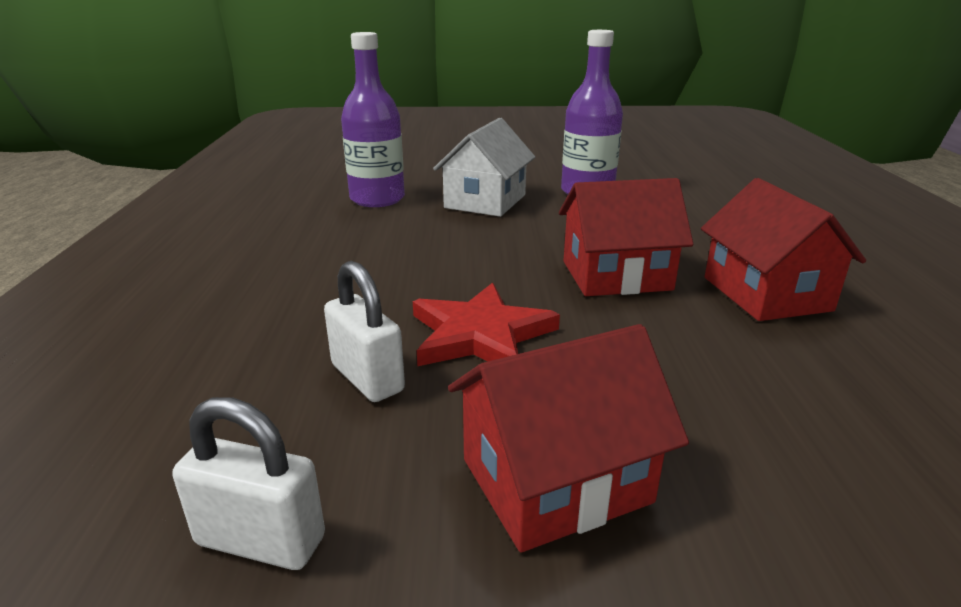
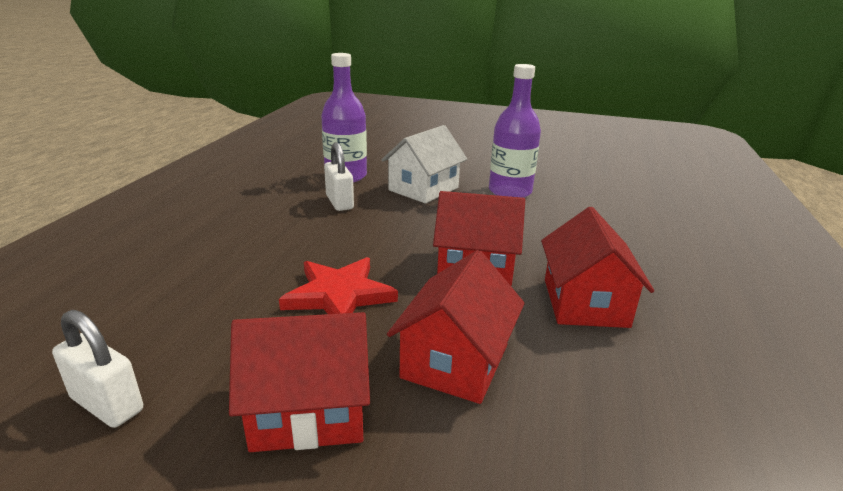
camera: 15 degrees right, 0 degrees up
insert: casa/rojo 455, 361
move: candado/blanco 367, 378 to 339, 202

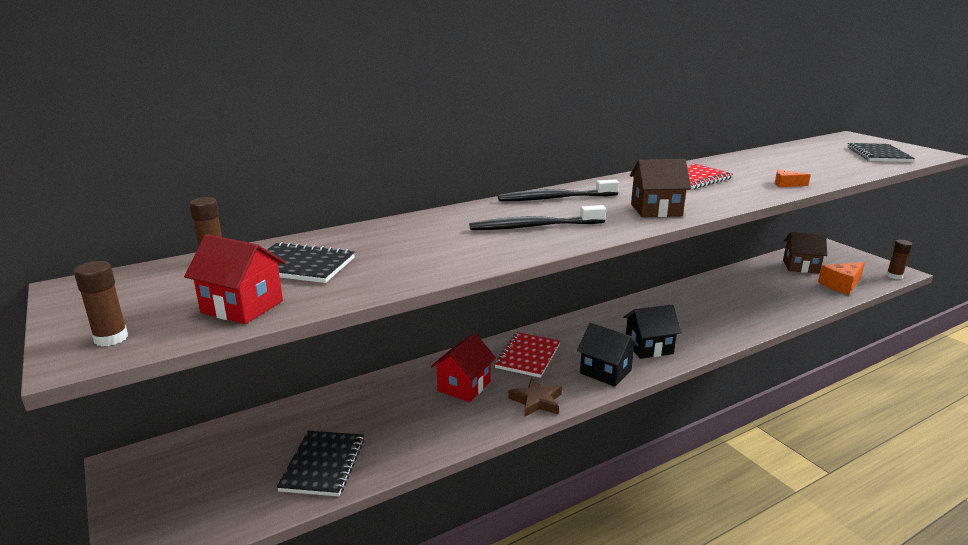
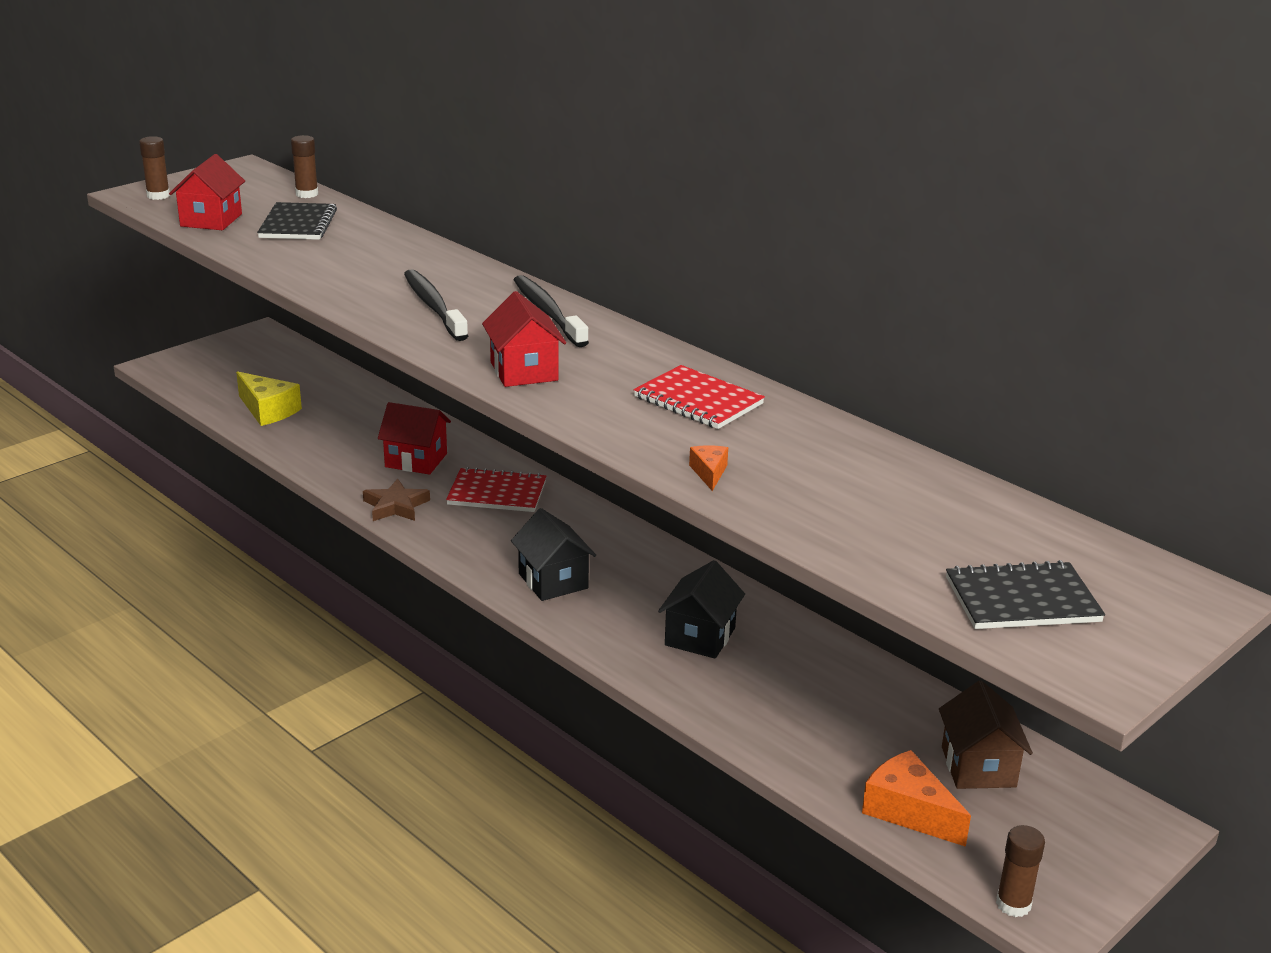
camera: 75 degrees right, 5 degrees up
move: casa/negro 605, 372 to 700, 637
replace: cuaderno/negro 323, 465 to queso/amarillo 268, 410
recolor: casa/marrón 656, 210 to casa/rojo 524, 371

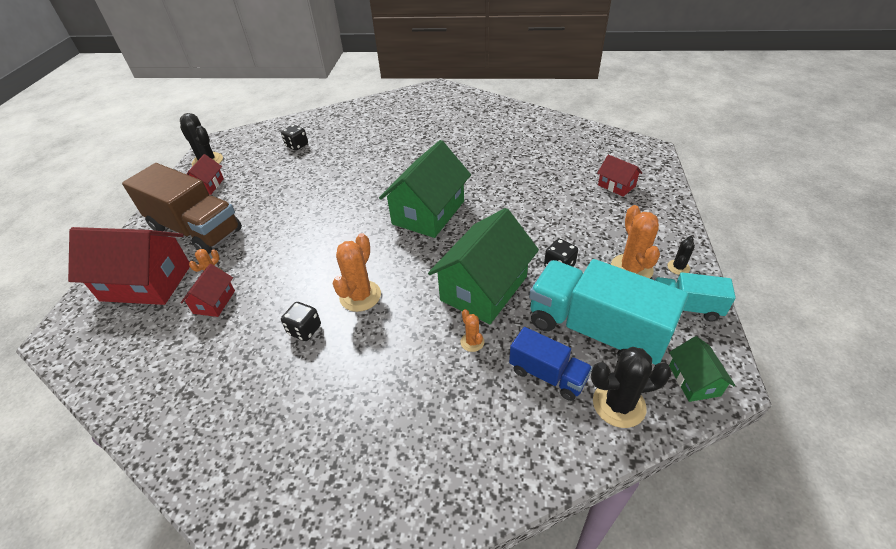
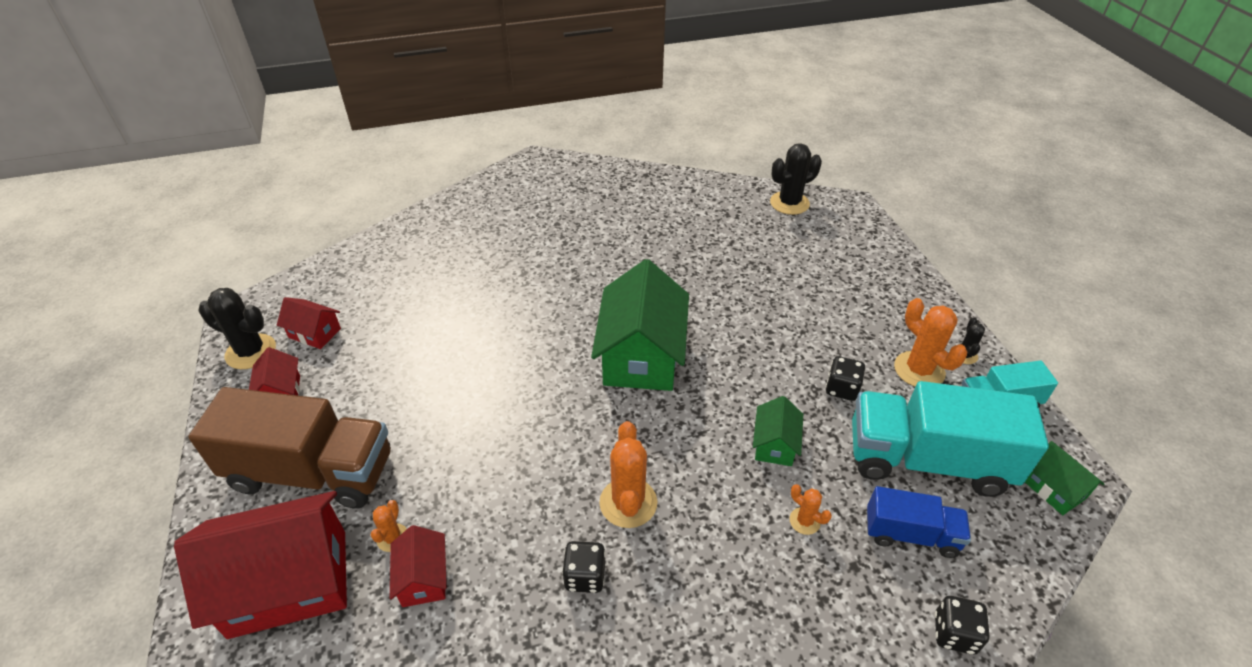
camera: 25 degrees left, 0 degrees up
move: dado/negro 297, 146 to 954, 633; cactus/negro 619, 404 to 789, 203; casa/rojo 616, 185 to 315, 333
resize: casa/verde 484, 288 = 774, 444 x0.48

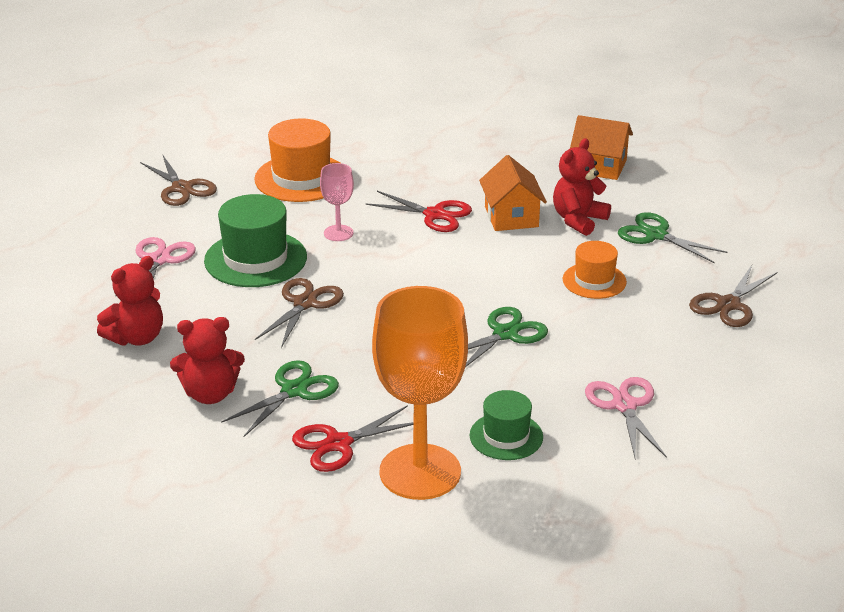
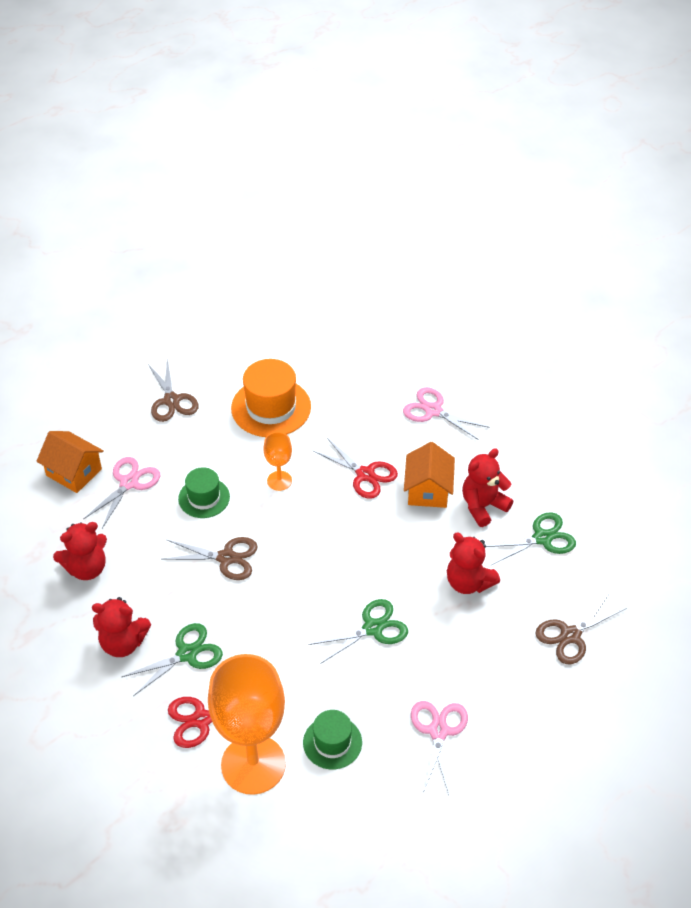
camera: 15 degrees right, 15 degrees up
insert: tijeras/rosa 433, 411
move: casa/naranja 599, 166 to 74, 472
replace: sombrero/naranja 594, 281 to osito/rojo 468, 582
recolor: copa/rosa 338, 233 to copa/naranja 279, 481
rotate: tijeras/marrón 305, 303 = 226, 558 60 degrees clockwise; tijeras/verde 656, 235 = 542, 538 105 degrees clockwise
resize: sombrero/verde 255, 259 = 204, 498 x0.61

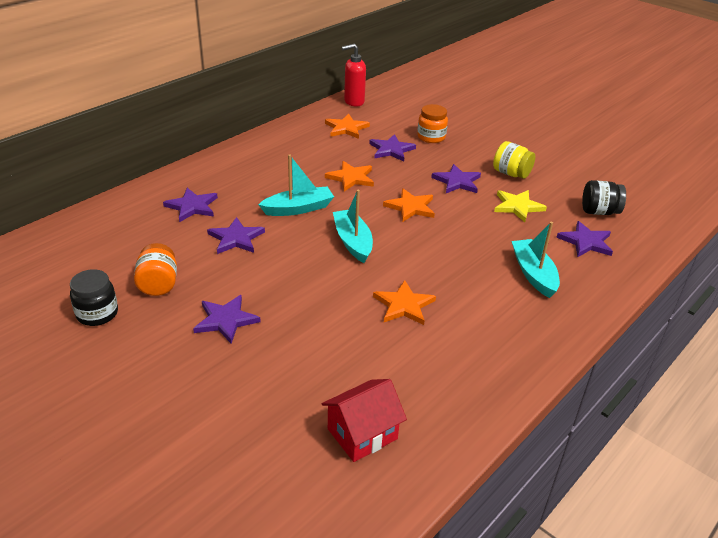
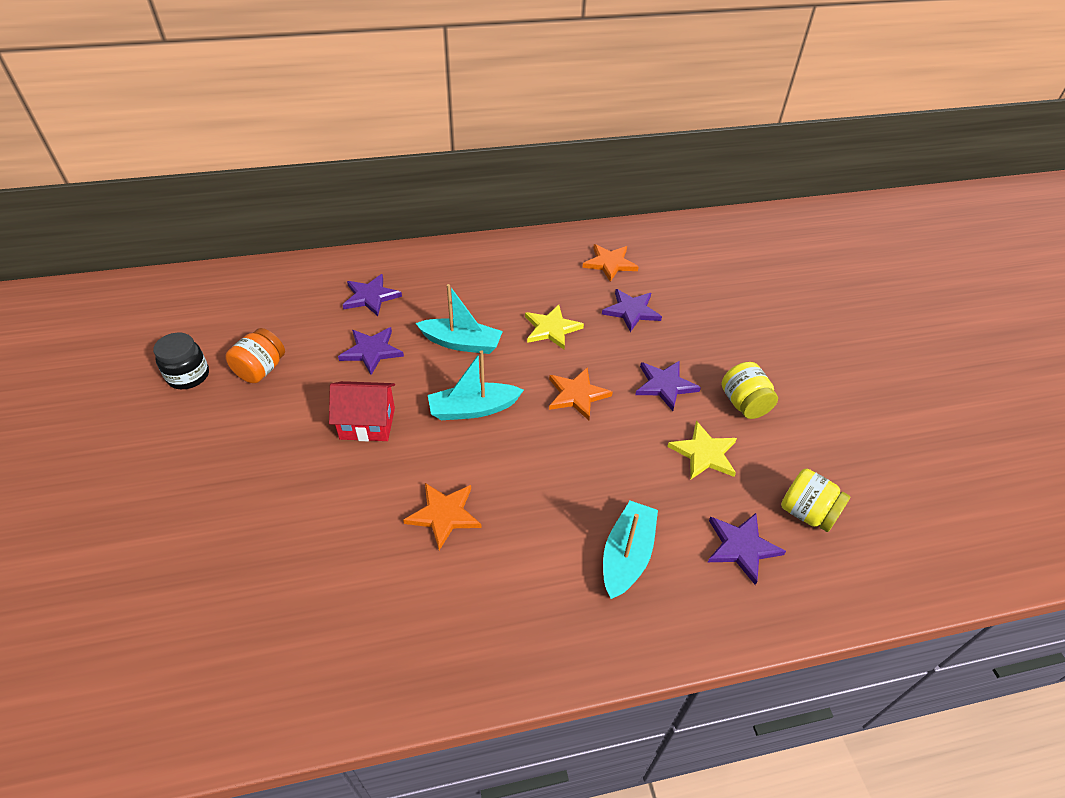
camera: 35 degrees right, 10 degrees up
delete: estrella/morado 226, 320; dispensador de jabón/rojo 353, 102; tarro/naranja 431, 137
move: casa/rojo 362, 434 to 367, 423
recolor: estrella/naranja 351, 178 to estrella/amarillo 551, 329; tarro/negro 599, 212 to tarro/amarillo 806, 513
rotate: barco/turquesa 352, 242 = 473, 409 120 degrees counterclockwise

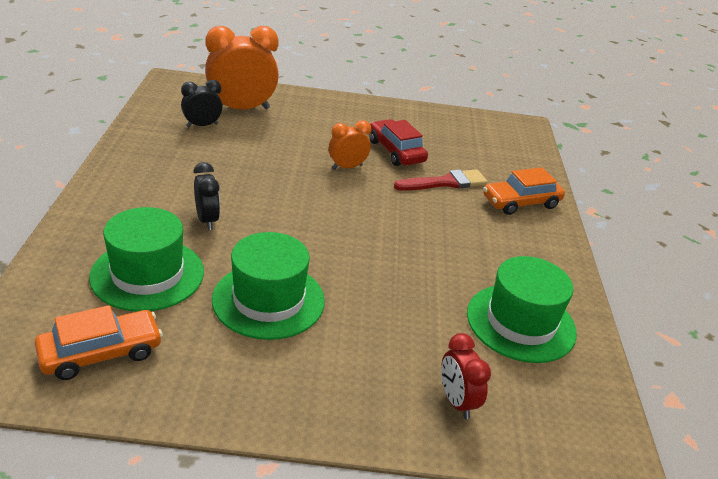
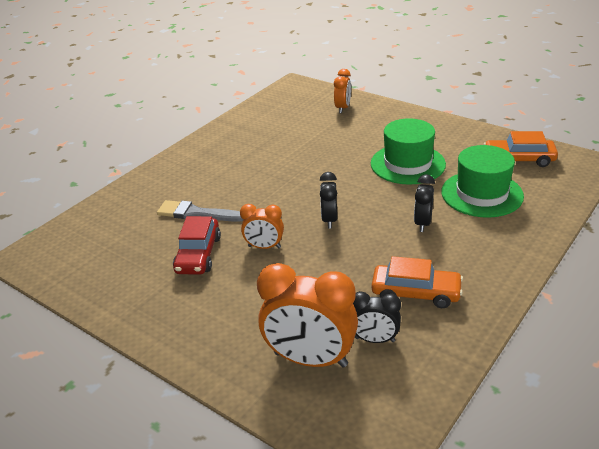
camera: 140 degrees left, 0 degrees up
delete: sombrero/verde 521, 322
insert: despertador/negro 329, 220
move: coche/naranja 521, 202 to 416, 293
recolor: pincel/rojo 445, 182 to pincel/gris 196, 213; despertador/rojo 456, 401 to despertador/naranja 343, 108

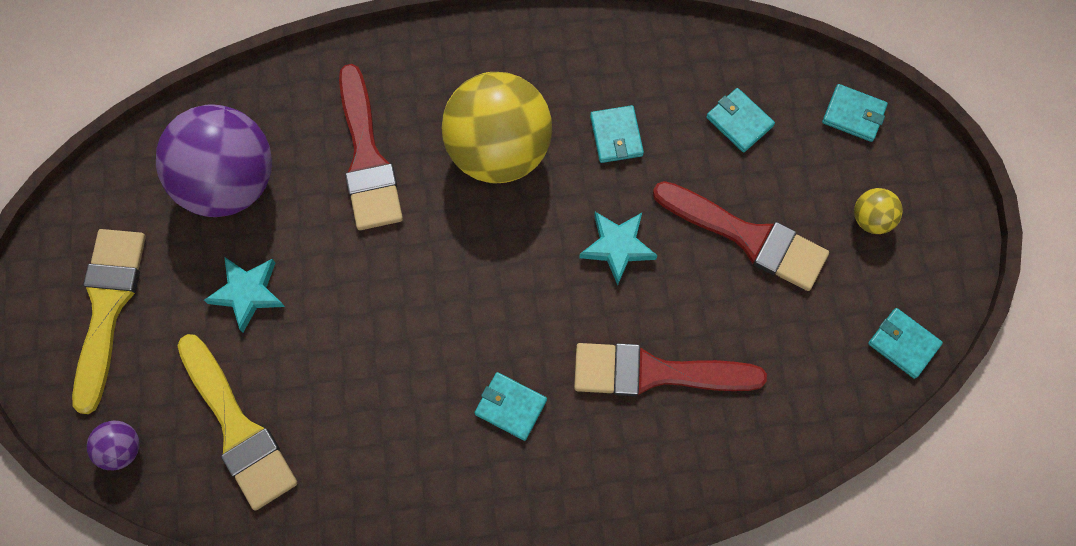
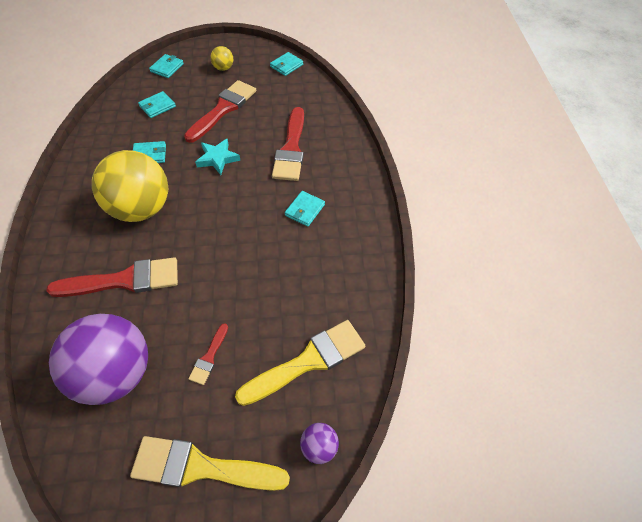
camera: 90 degrees left, 15 degrees down
replace: estrella/turquesa 247, 293 to pincel/rojo 209, 357

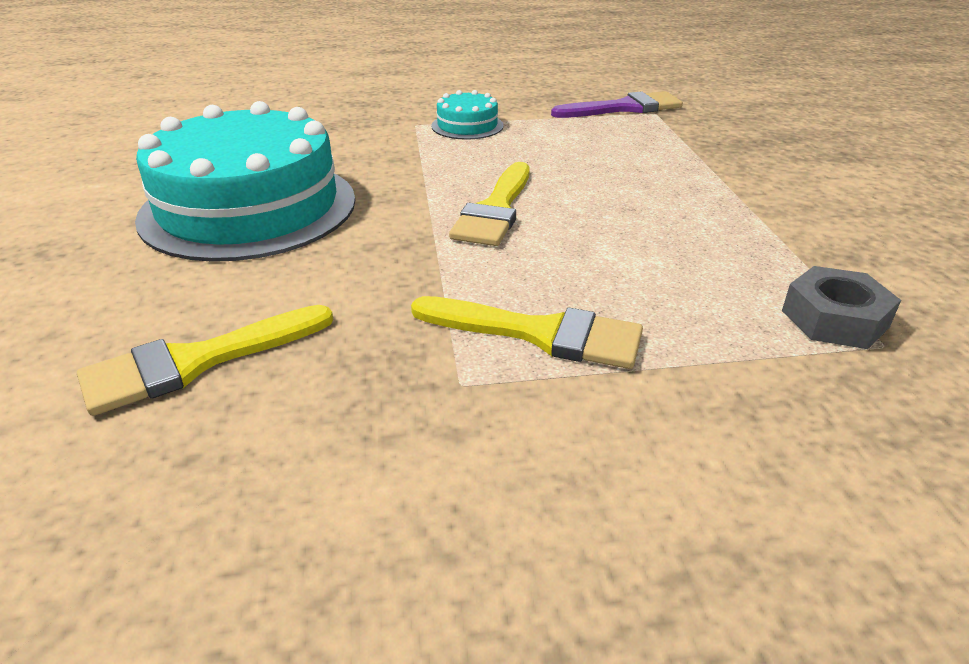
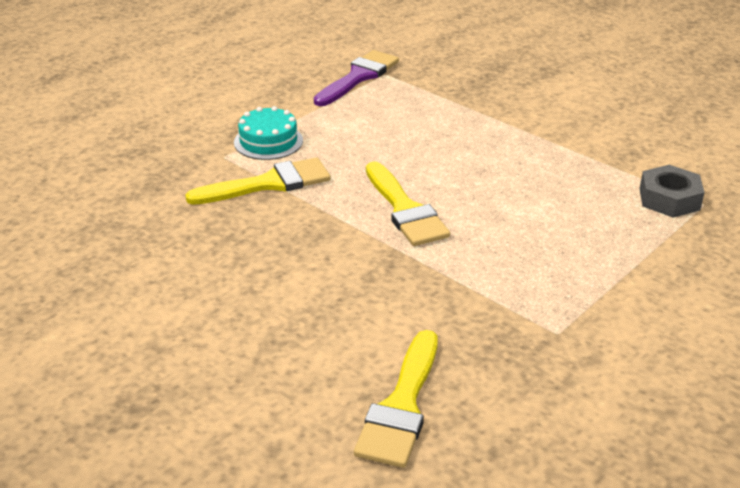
camera: 40 degrees left, 0 degrees up
delete: tarta/turquesa 249, 207
move: pincel/amarillo 538, 333 to 268, 184

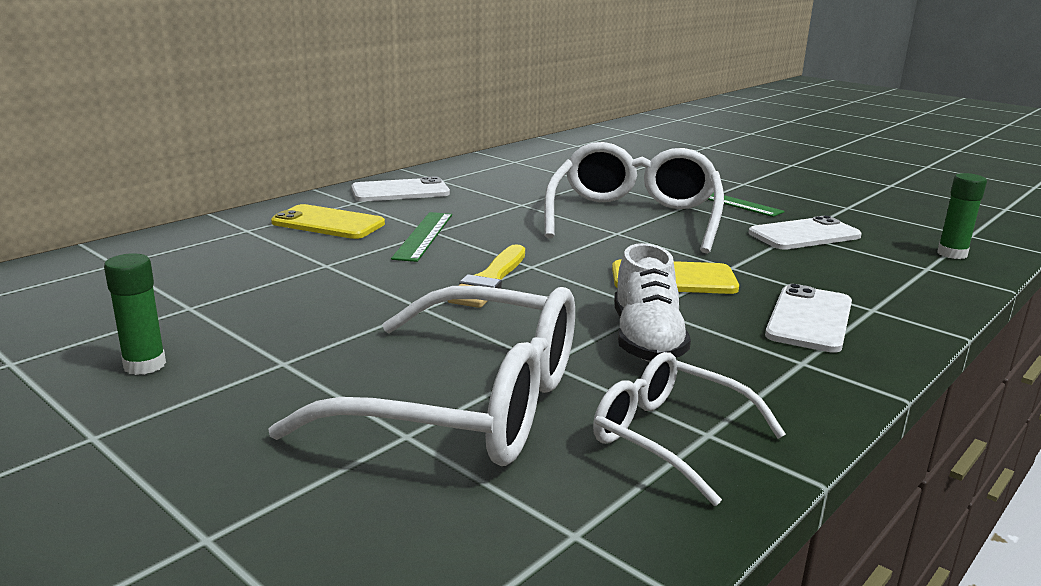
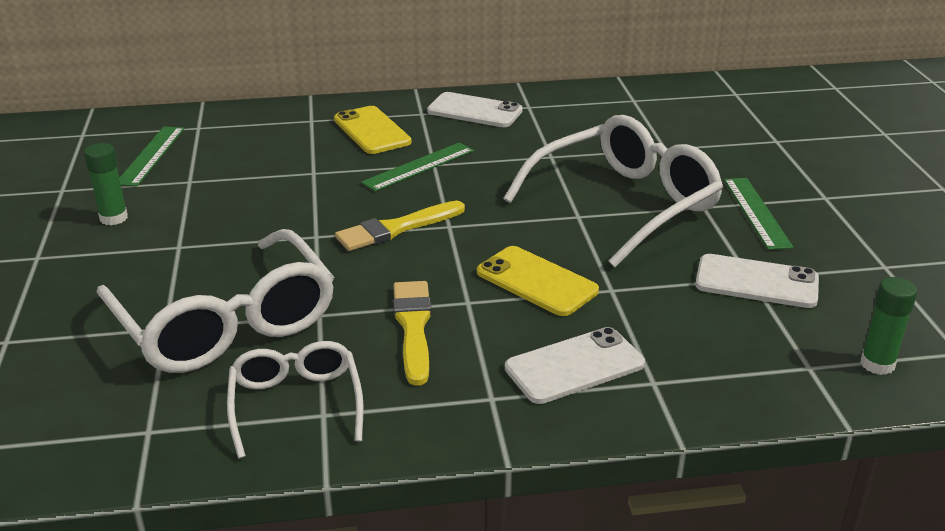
camera: 40 degrees right, 10 degrees up
insert: regla/verde 150, 155
replace: zapato/blanco 646, 340 to pincel/amarillo 413, 327

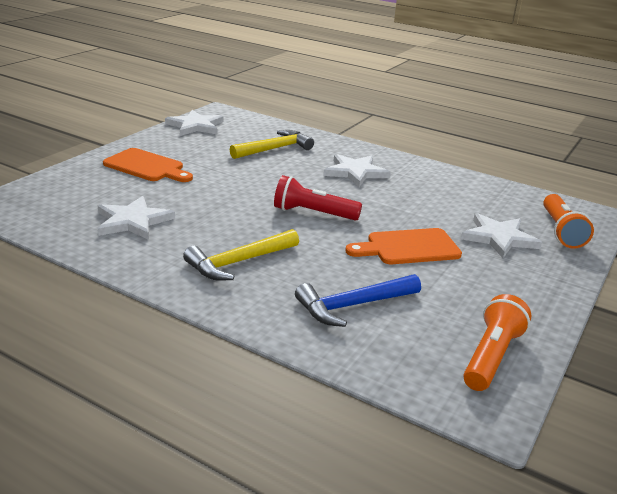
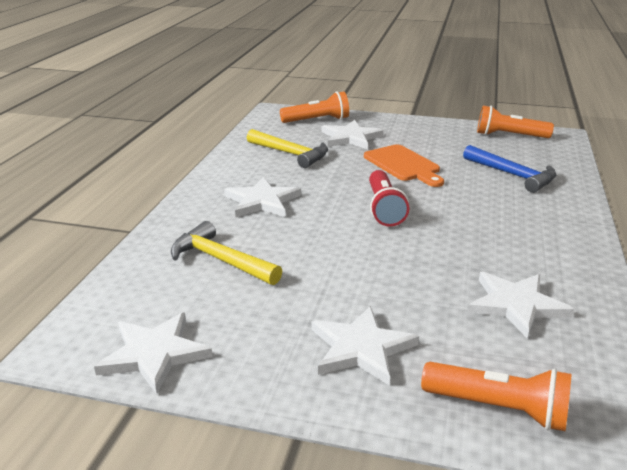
camera: 105 degrees left, 0 degrees up
insert: lámpara de mano/naranja 498, 408
move: martillo/amarillo 238, 262 to 291, 154
replace: tabla de cortar/naranja 147, 166 to estrella/blanco 361, 348

